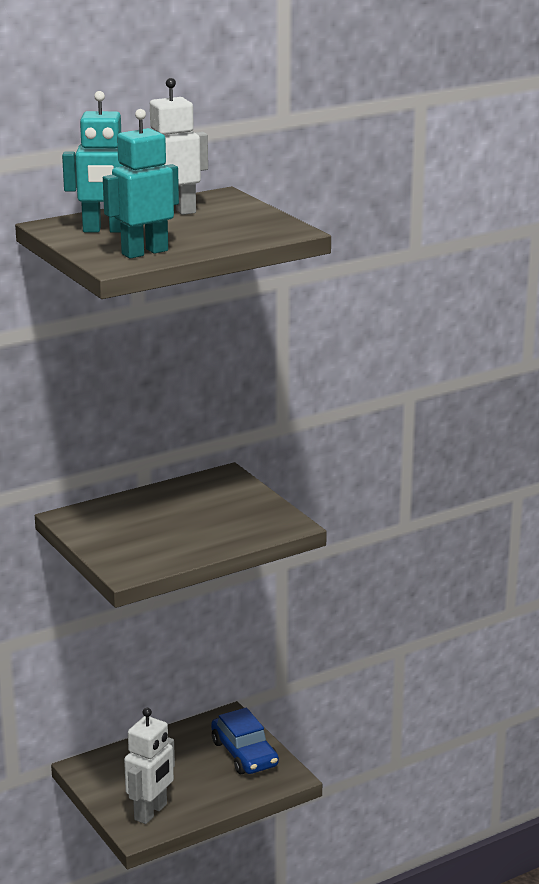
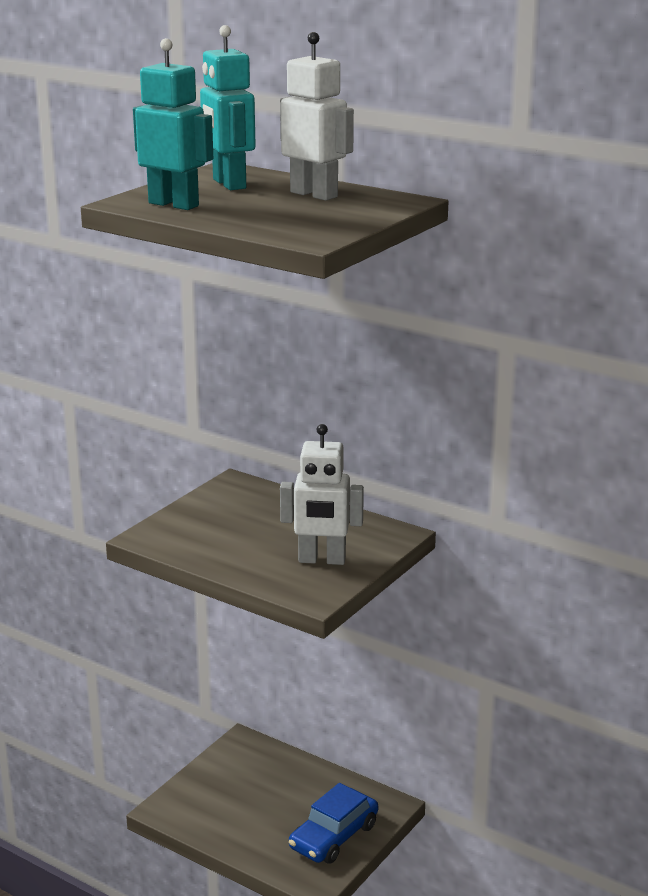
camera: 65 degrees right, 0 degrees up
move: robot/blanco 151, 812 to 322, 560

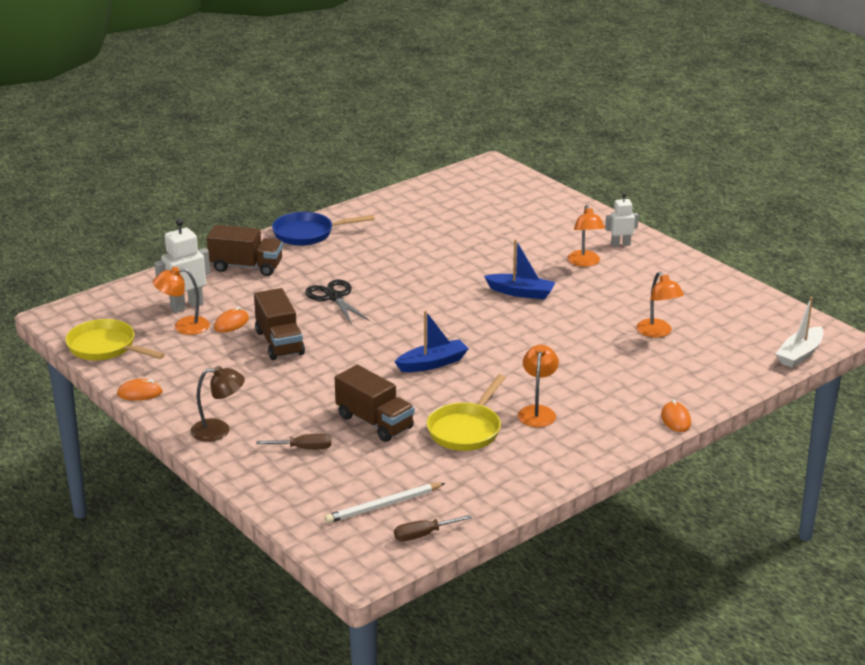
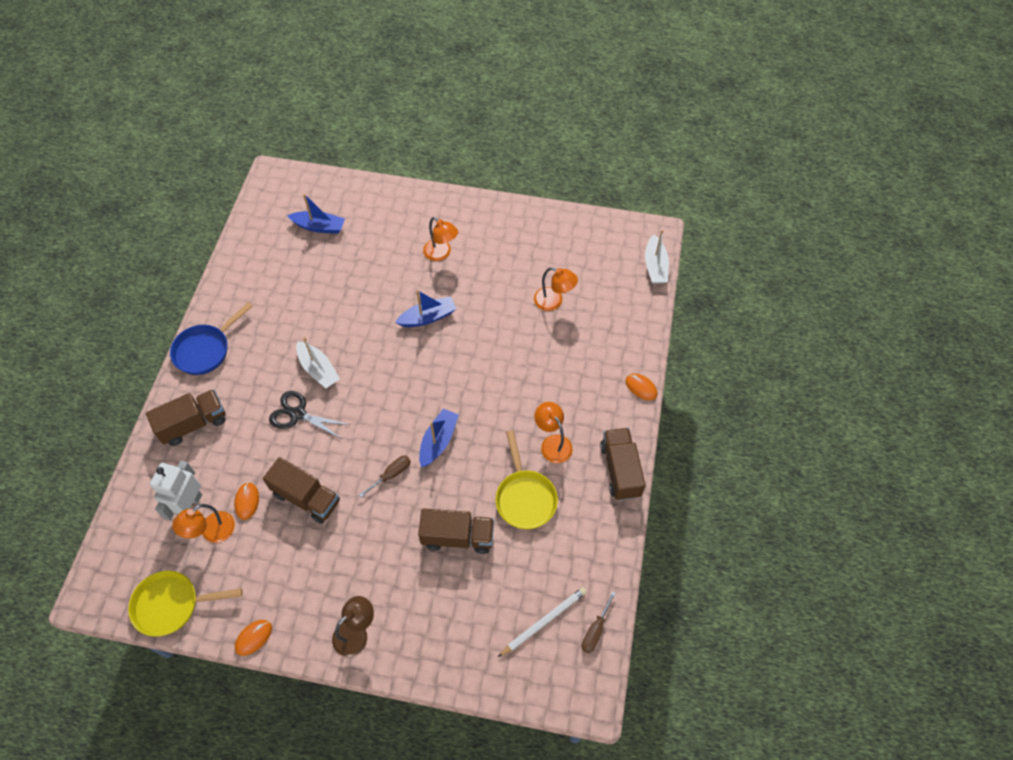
camera: 40 degrees left, 30 degrees up
delete: robot/blanco 620, 244
insert: barco/azul 319, 227; barco/blanco 318, 369; camión/marrón 620, 470
move: destornillador/marrón 304, 448 to 391, 474
rotate: lápiz/blanco 383, 505 = 544, 621 150 degrees counterclockwise

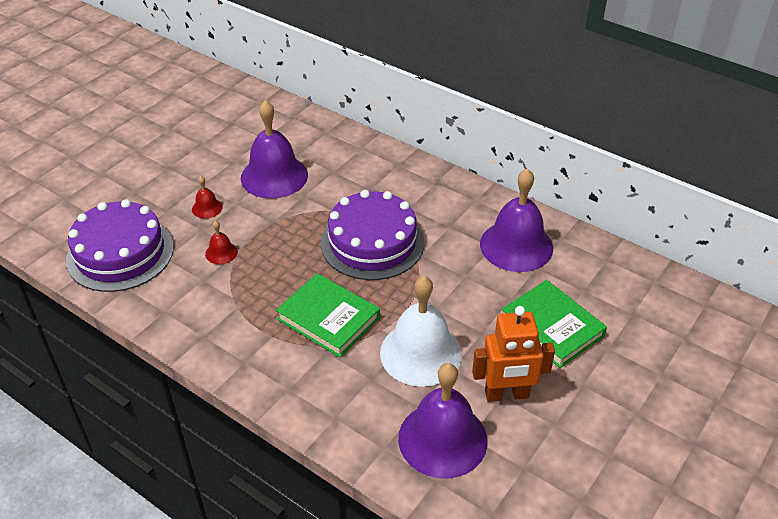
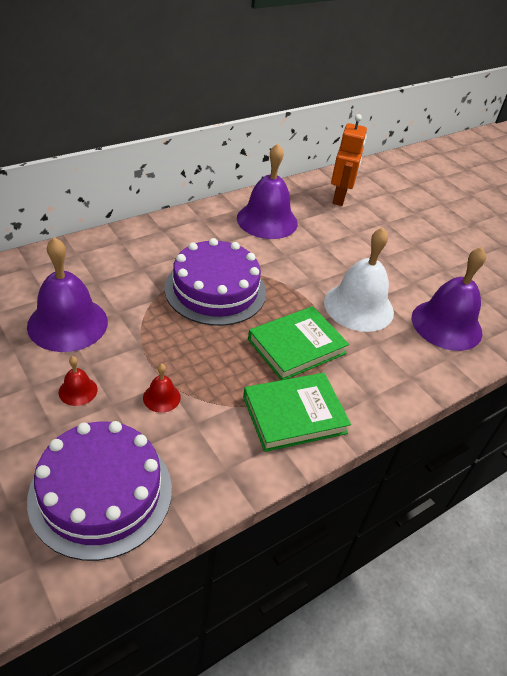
camera: 75 degrees left, 0 degrees up
move: robot/naranja 507, 394 to 340, 198; libro/verde 552, 327 to 294, 415

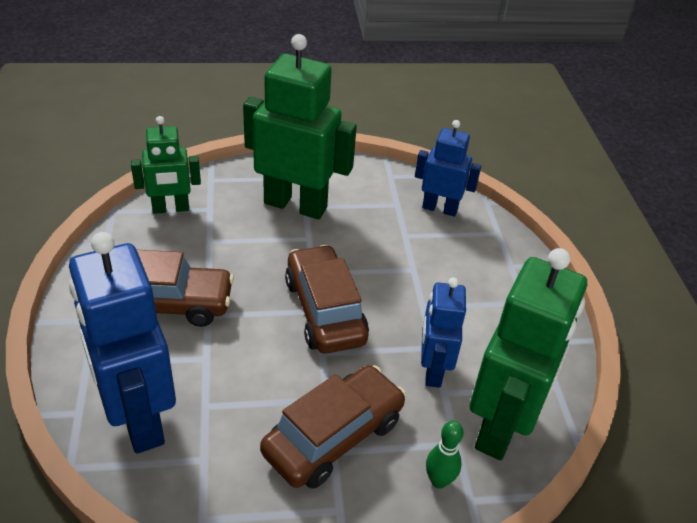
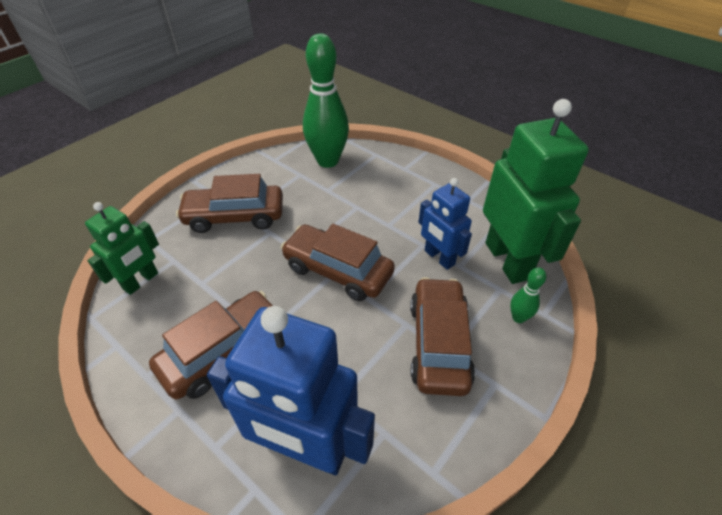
camera: 40 degrees left, 5 degrees up
replace: robot/verde 296, 205 to coche/marrón 235, 217; robot/azul 440, 208 to bolo/verde 328, 161

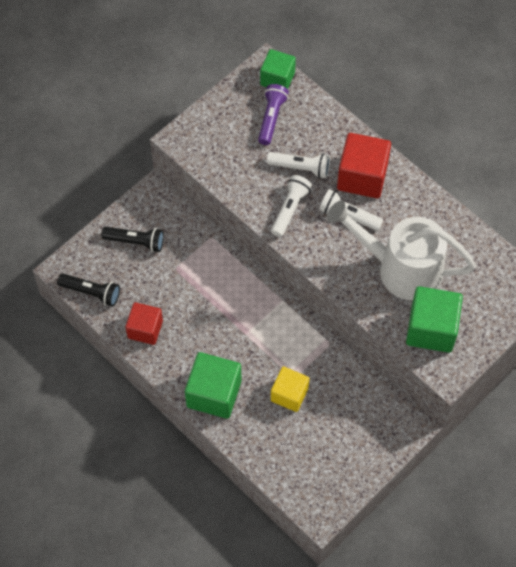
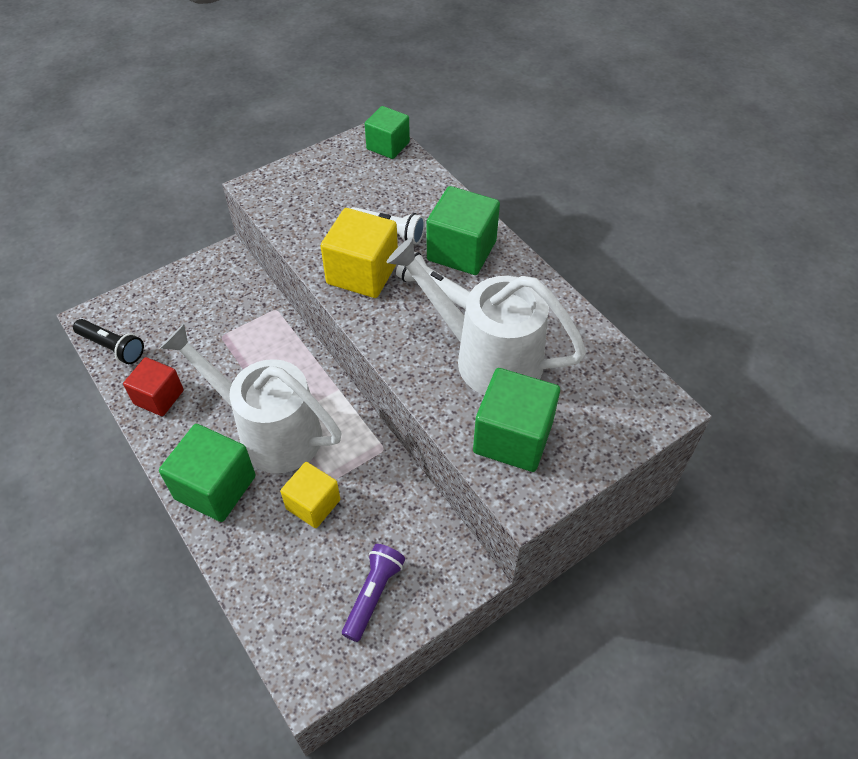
camera: 10 degrees right, 10 degrees down
delete: lámpara de mano/negro 135, 242
insert: regadera/blanco 269, 431
move: lámpara de mano/morado 271, 118 to 373, 594
replace: lámpara de mano/blanco 290, 209 to cubo/amarillo 362, 273
recolor: cubo/rojo 362, 176 to cubo/verde 461, 251

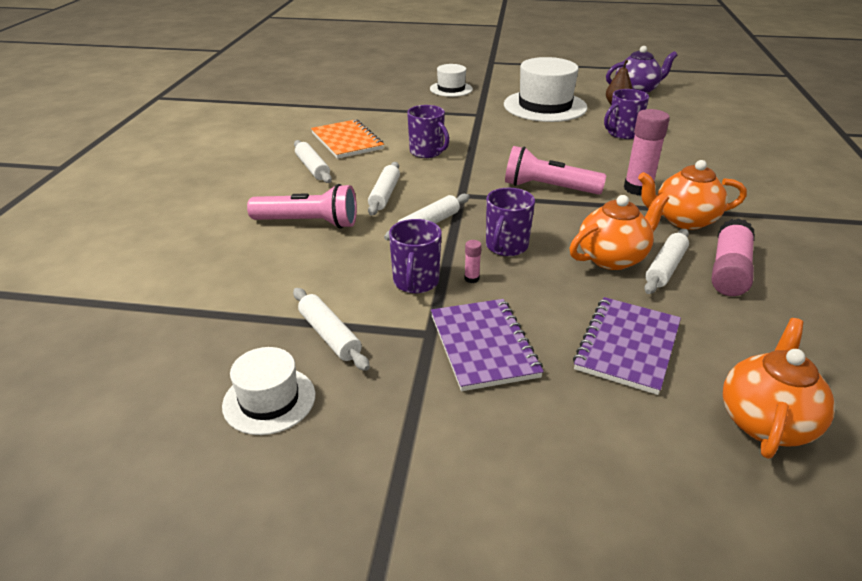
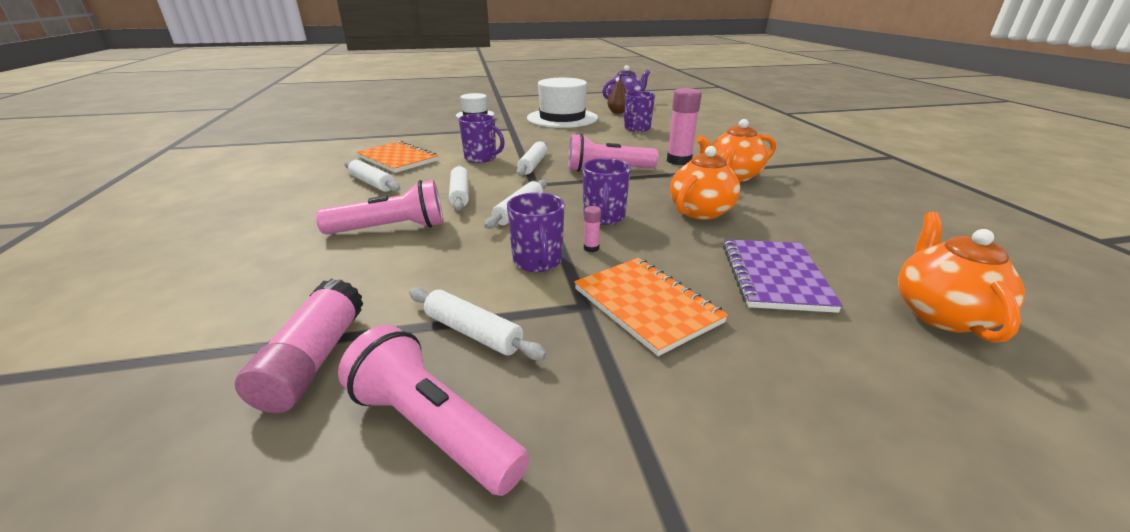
camera: 20 degrees left, 5 degrees down
move: rodillo/blanco 665, 268 to 533, 165; barra de pegamento/rosa 729, 270 to 314, 360
replace: sombrero/blanco 269, 400 to lámpara de mano/rosa 433, 428
recolor: cuaderno/morado 483, 346 to cuaderno/naranja 646, 305

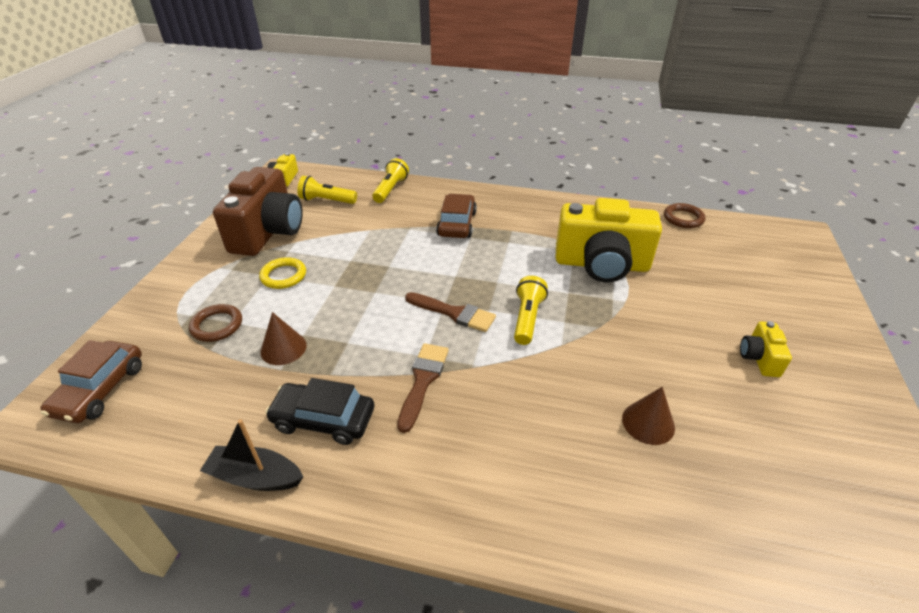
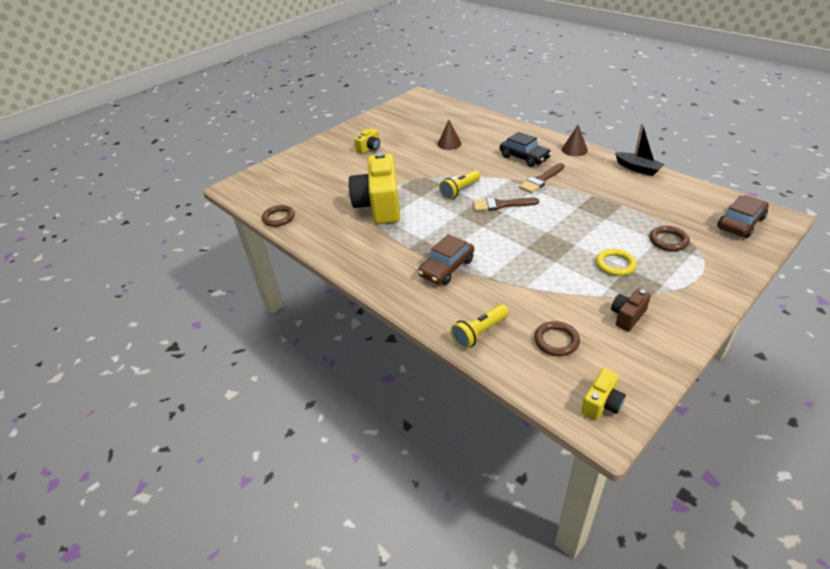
camera: 145 degrees left, 0 degrees up
move: cono/marrón 283, 348 to 574, 150; coche/negro 323, 420 to 524, 157
replace: lámpara de mano/amarillo 327, 201 to anillo/marrón 556, 341
rotate: pincel/marrón 454, 313 = 501, 205 60 degrees counterclockwise; cámara/amarillo 601, 264 = 379, 205 135 degrees counterclockwise
resize: cámara/marrón 268, 232 = 627, 316 x0.45

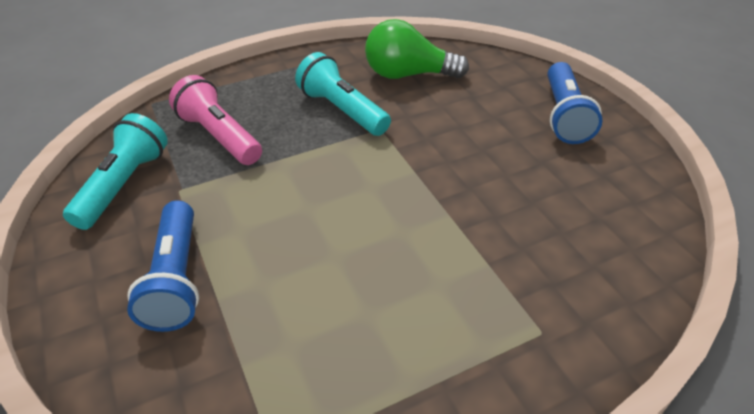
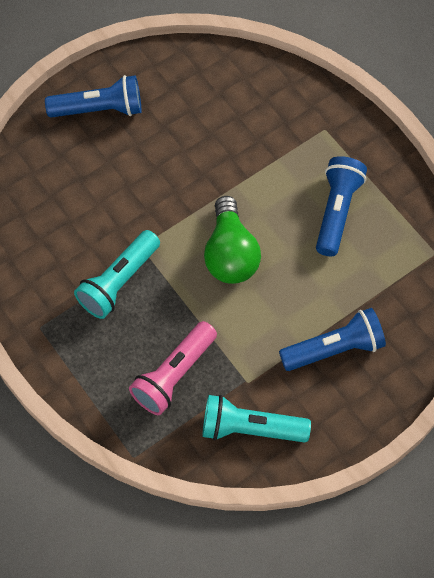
camera: 100 degrees left, 20 degrees up
insert: lámpara de mano/azul 337, 211
move: bombilla/verde 408, 74 to 230, 254

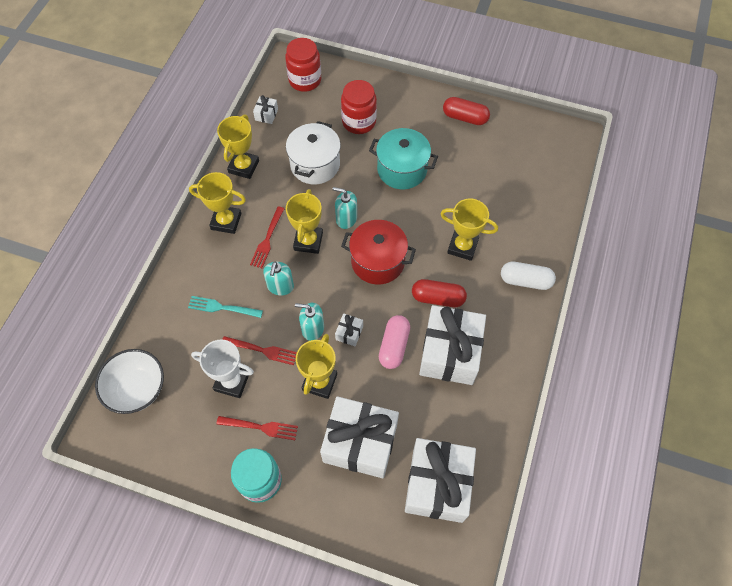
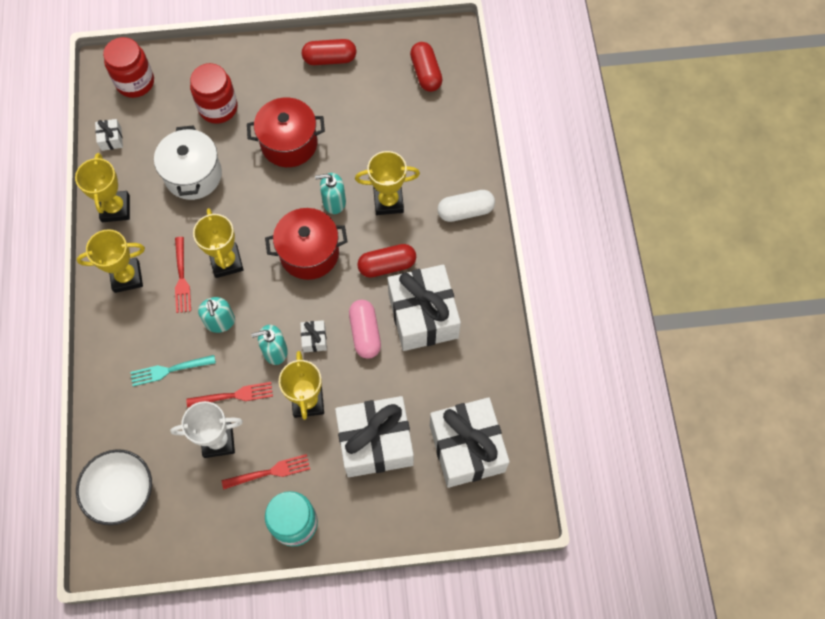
camera: 25 degrees left, 5 degrees up
insert: cápsula/rojo 426, 73
move: dispensador de jabón/turquesa 346, 219 to 334, 202
recolor: olla/turquesa 402, 169 to olla/rojo 289, 143

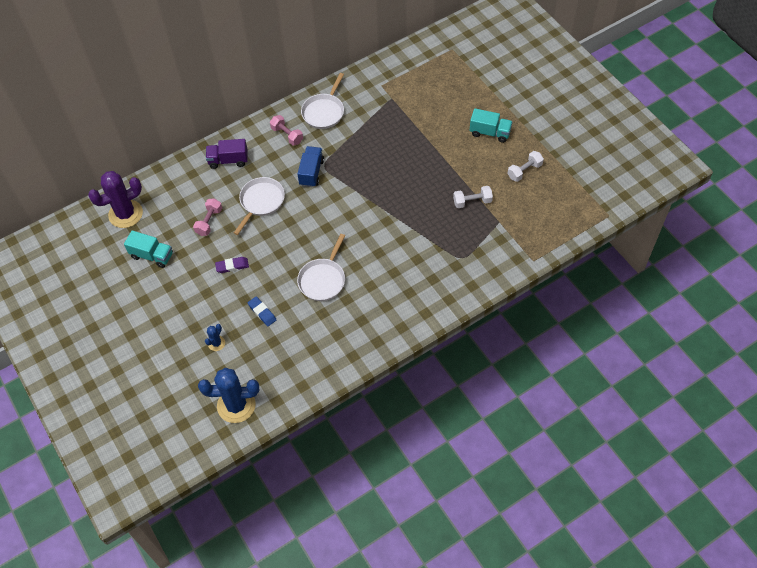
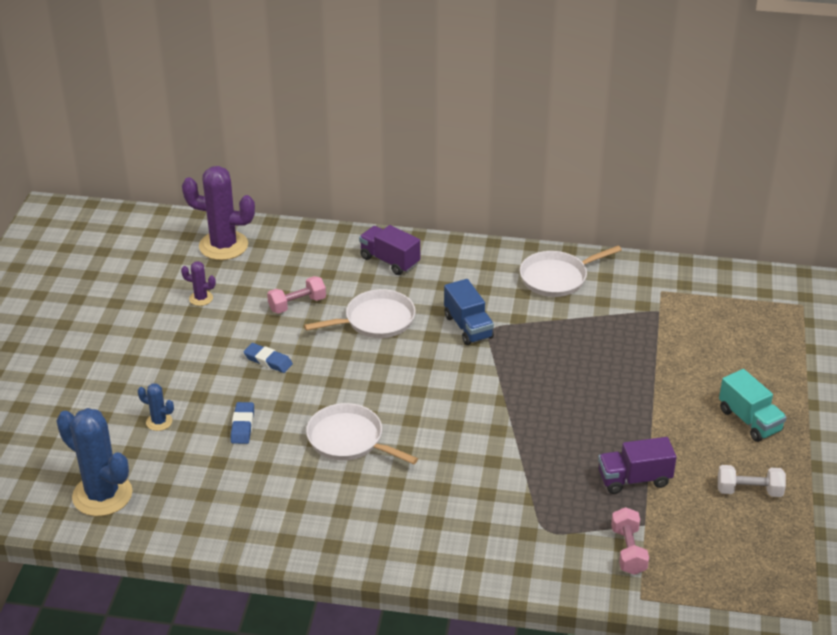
camera: 40 degrees right, 20 degrees down
move: mancuerna/rosa 287, 135 to 628, 551
replace: camión/turquesa 152, 255 to cactus/morado 201, 298; mancuerna/blanco 472, 202 to camión/morado 634, 479
recolor: goma de borrar/morado 232, 266 to goma de borrar/azul 268, 361
rotate: cactus/azul 216, 343 = 159, 422 45 degrees clockwise; sartén/blanco 323, 280 = 348, 439 60 degrees clockwise; camión/azul 311, 172 = 468, 327 105 degrees clockwise

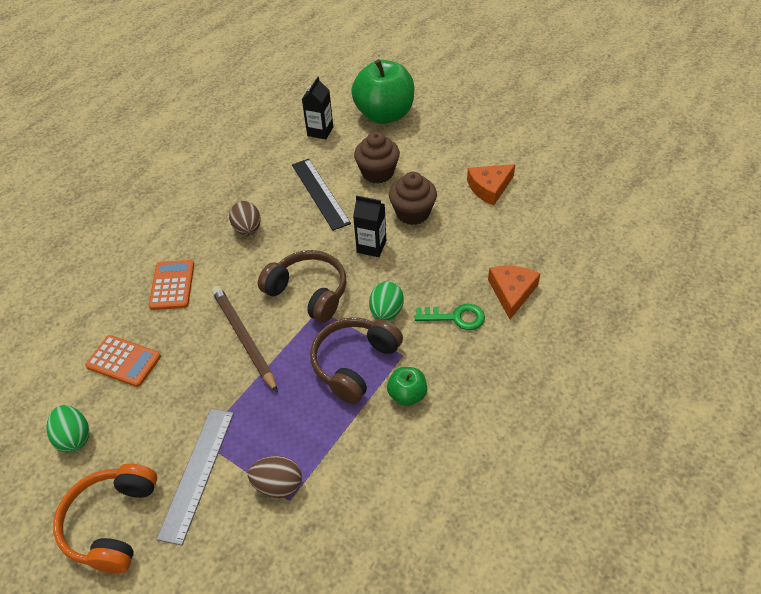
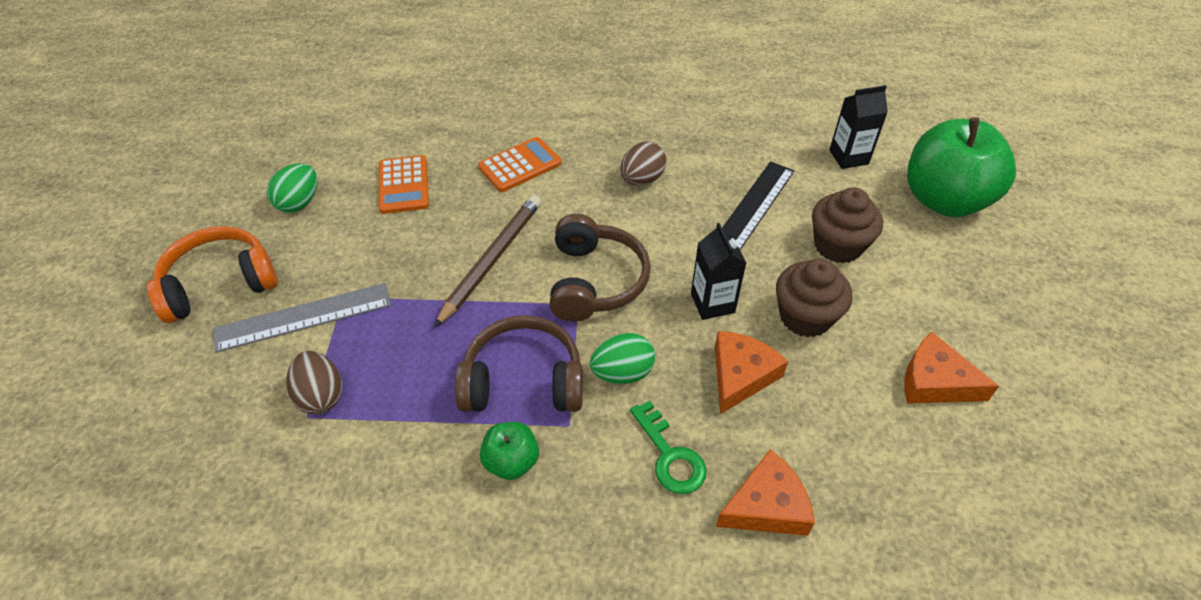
camera: 55 degrees right, 0 degrees up
insert: queso/naranja 740, 375

